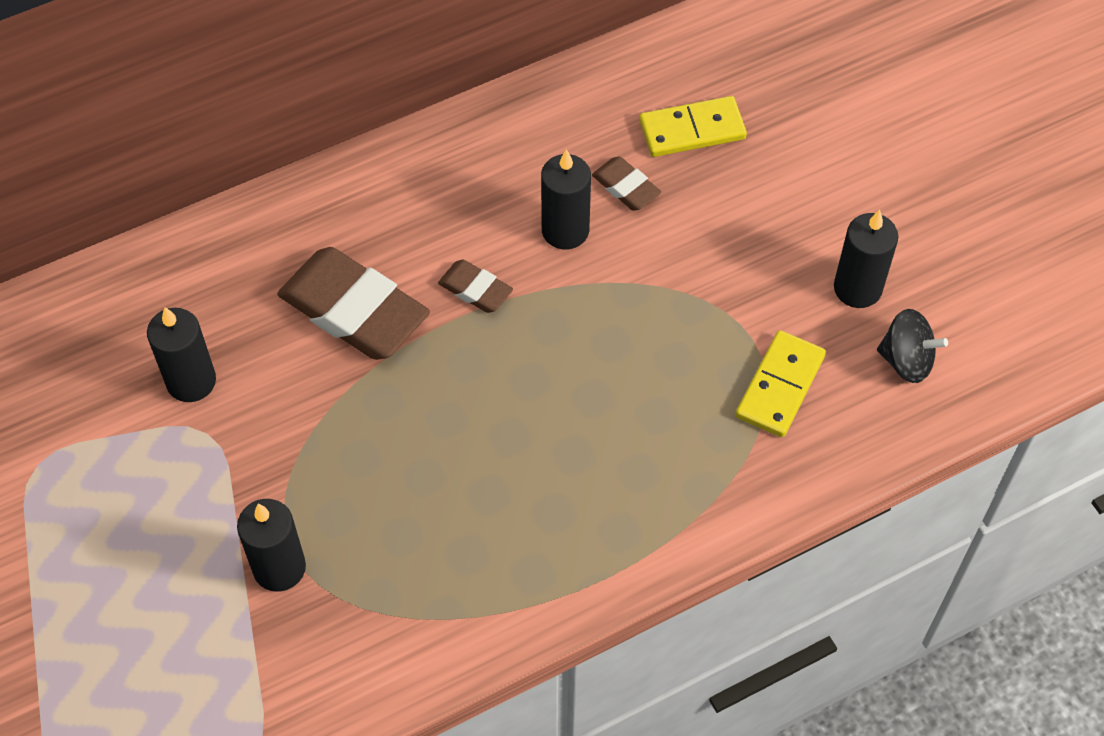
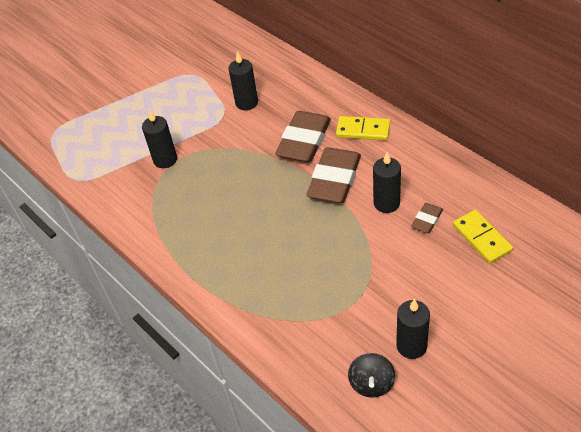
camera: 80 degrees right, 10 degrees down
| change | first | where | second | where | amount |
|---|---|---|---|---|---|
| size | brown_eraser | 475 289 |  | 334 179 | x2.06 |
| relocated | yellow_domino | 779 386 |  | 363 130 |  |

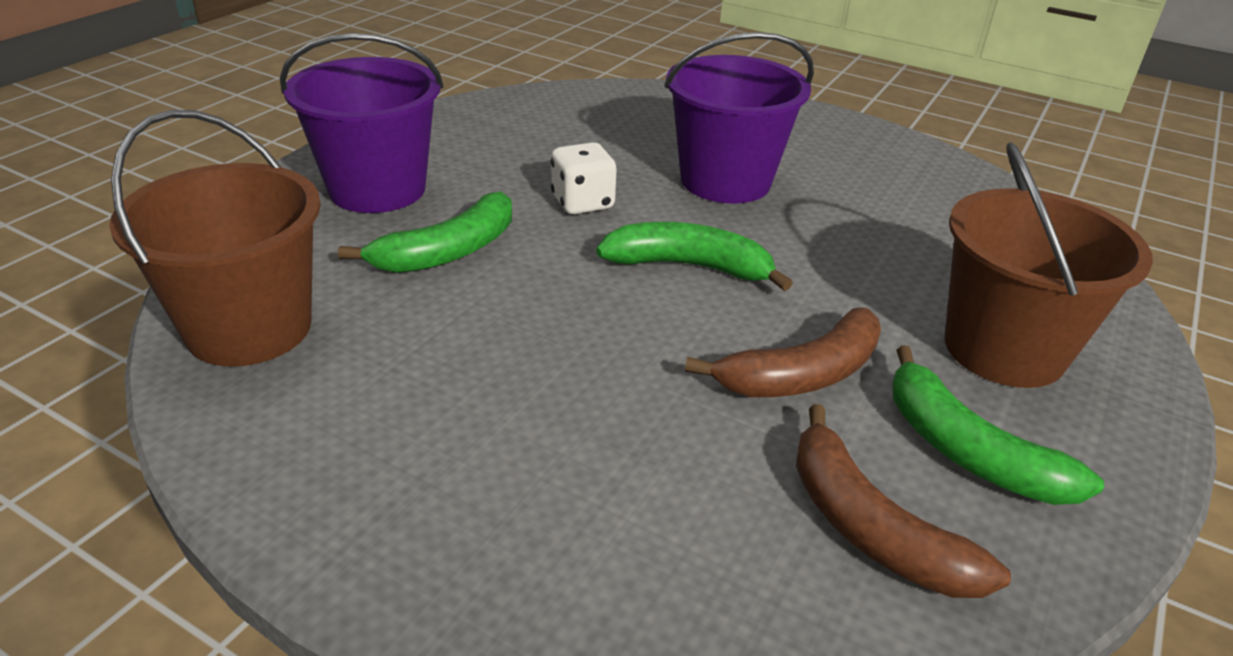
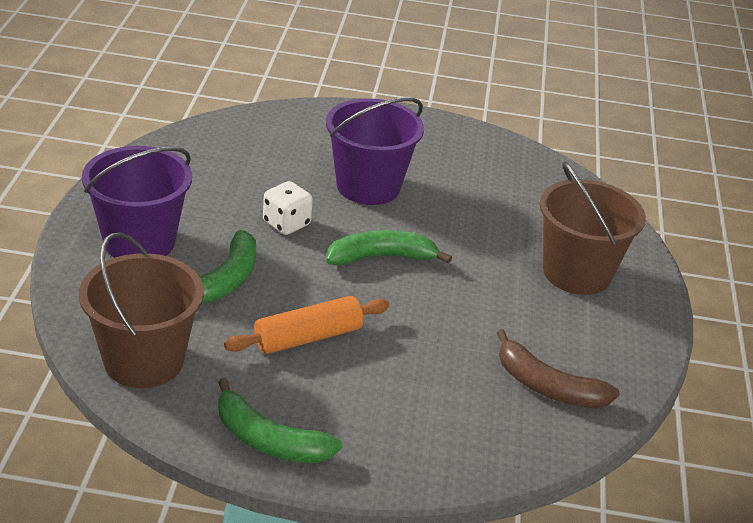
camera: 25 degrees left, 0 degrees up
| change | first | where | second | where | amount |
|---|---|---|---|---|---|
| missing | brown_banana | 801 374 |  |  |  |
| relocated | green_banana | 967 450 |  | 268 440 |  |
| appeared |  |  | orange_rolling_pin | 308 337 |  |

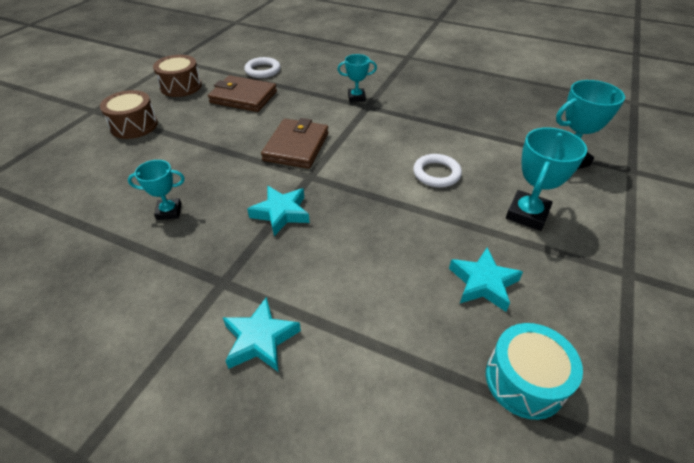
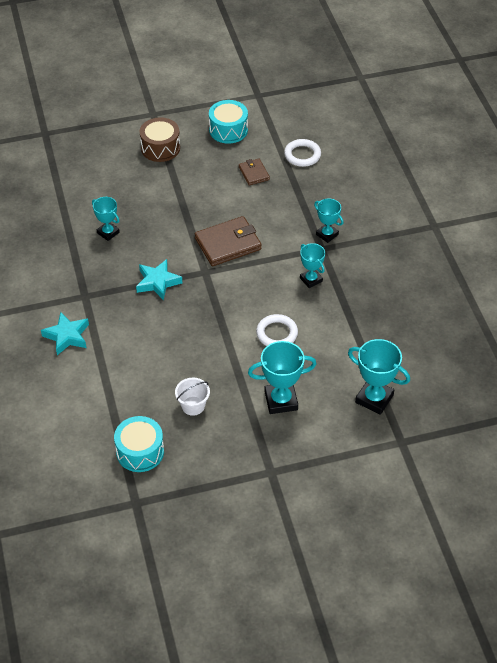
camera: 50 degrees right, 5 degrees up
| change | first | where | second | where | amount |
|---|---|---|---|---|---|
| colour | brown_drum | 181 86 | turquoise_drum | 228 130 |  |
| size | brown_wallet | 243 97 |  | 254 173 | x0.55 |
| exchanged | turquoise_star | 483 283 | white_bucket | 193 406 |  |
| appeared |  |  | turquoise_trophy | 311 280 |  |

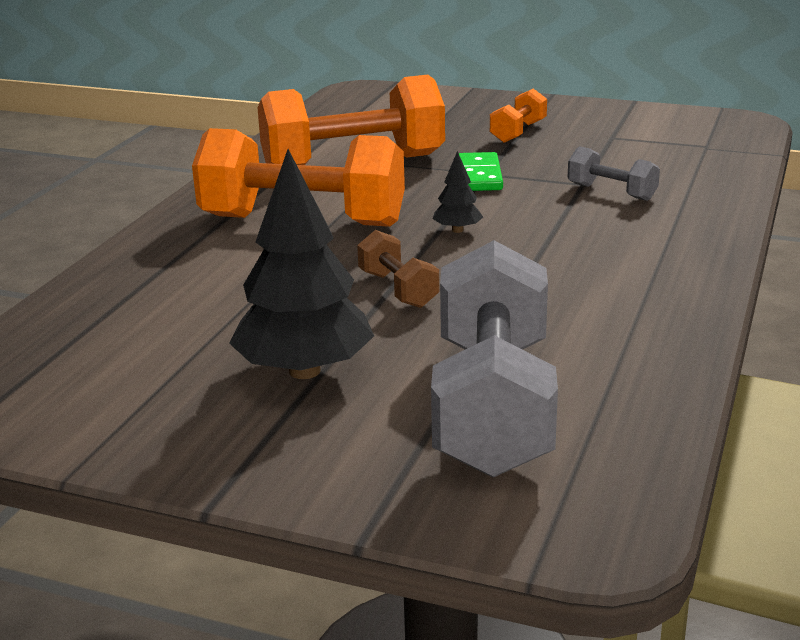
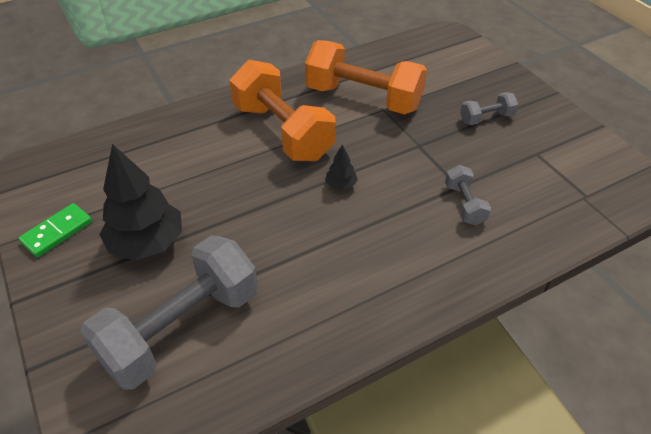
camera: 40 degrees right, 20 degrees up
| change | first | where | second | where | amount |
|---|---|---|---|---|---|
| colour | orange_dumbbell | 518 132 | grey_dumbbell | 486 118 |  |
| relocated | green_domino | 479 176 |  | 57 232 |  |
| missing | brown_dumbbell | 398 289 |  |  |  |

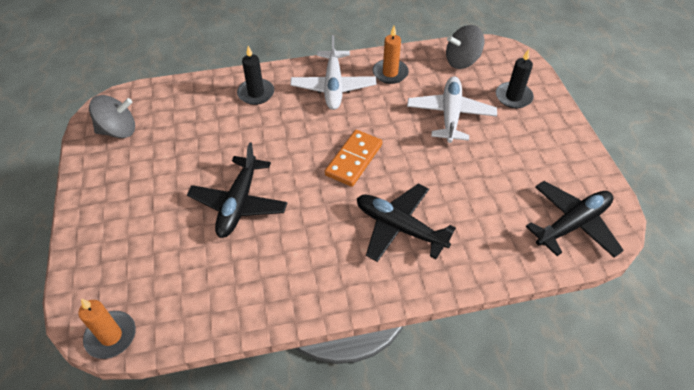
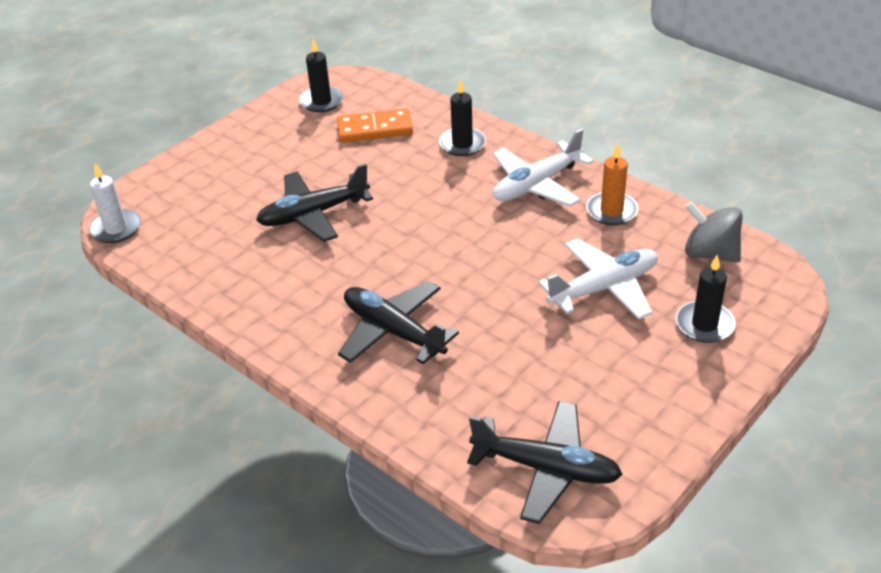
camera: 55 degrees right, 10 degrees down
| change | first | where | second | where | amount |
|---|---|---|---|---|---|
| exchanged | grey_spinning_top | 118 130 | black_candle | 321 101 |  |
| relocated | orange_domino | 354 160 |  | 375 129 |  |
| spun | black_plane | 399 227 |  | 393 331 | 45 degrees counterclockwise |
| colour | orange_candle | 111 336 | white_candle | 116 229 |  |

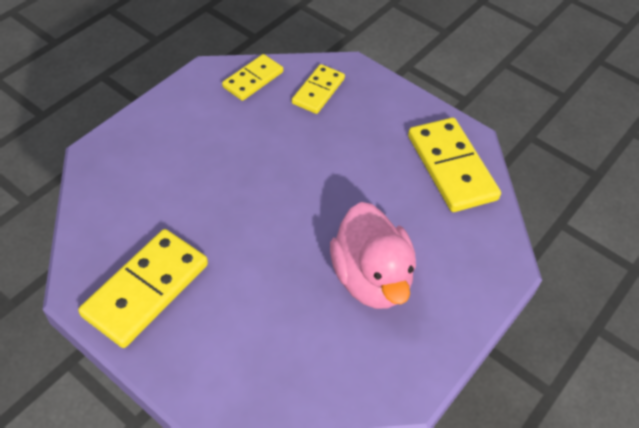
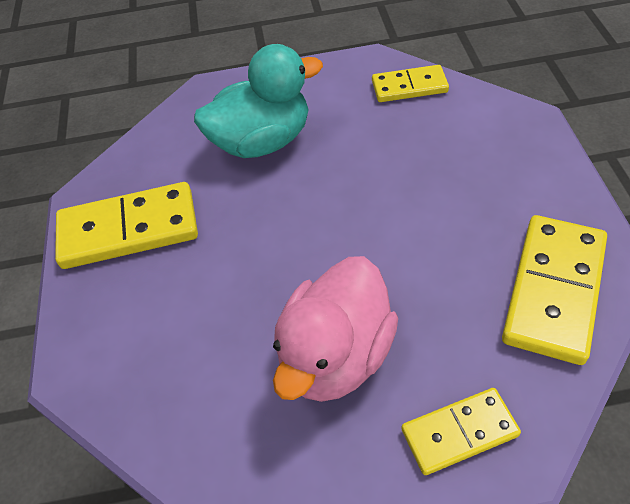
camera: 50 degrees right, 0 degrees up
| change | first | where | second | where | amount |
|---|---|---|---|---|---|
| relocated | yellow_domino | 318 91 |  | 459 433 |  |
| appeared |  |  | turquoise_duck | 262 141 |  |

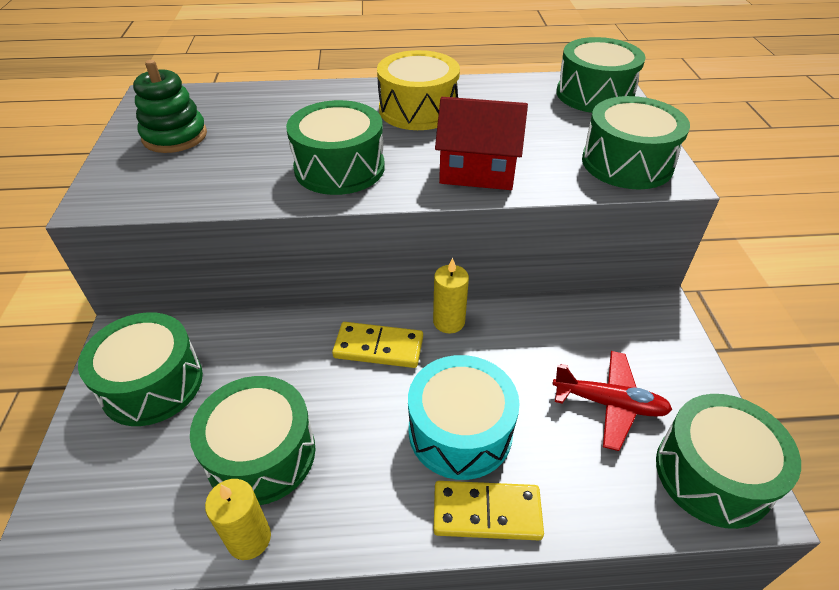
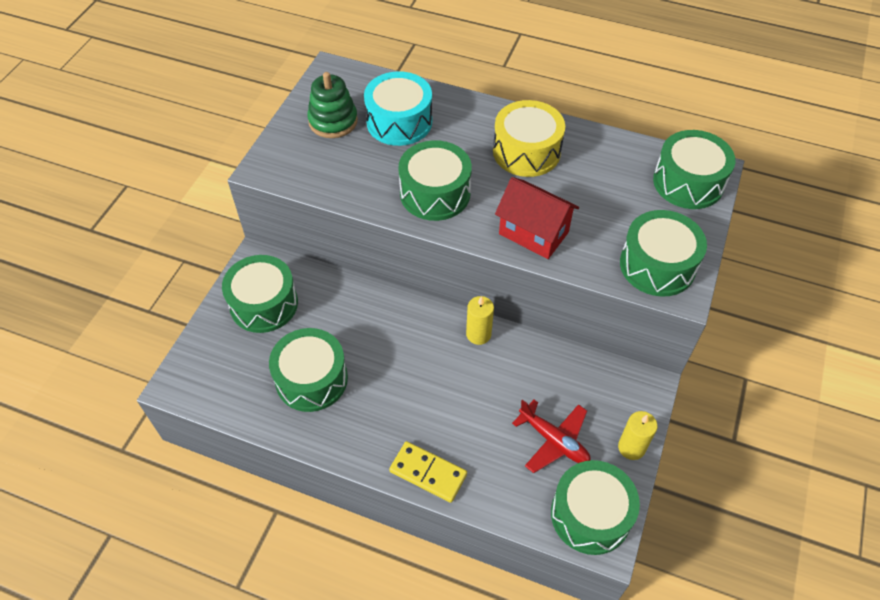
camera: 25 degrees right, 10 degrees up
| change | first | where | second | where | amount |
|---|---|---|---|---|---|
| missing | yellow_domino | 378 348 |  |  |  |
| relocated | turquoise_drum | 460 431 |  | 399 122 |  |
| relocated | yellow_candle | 249 538 |  | 631 447 |  |

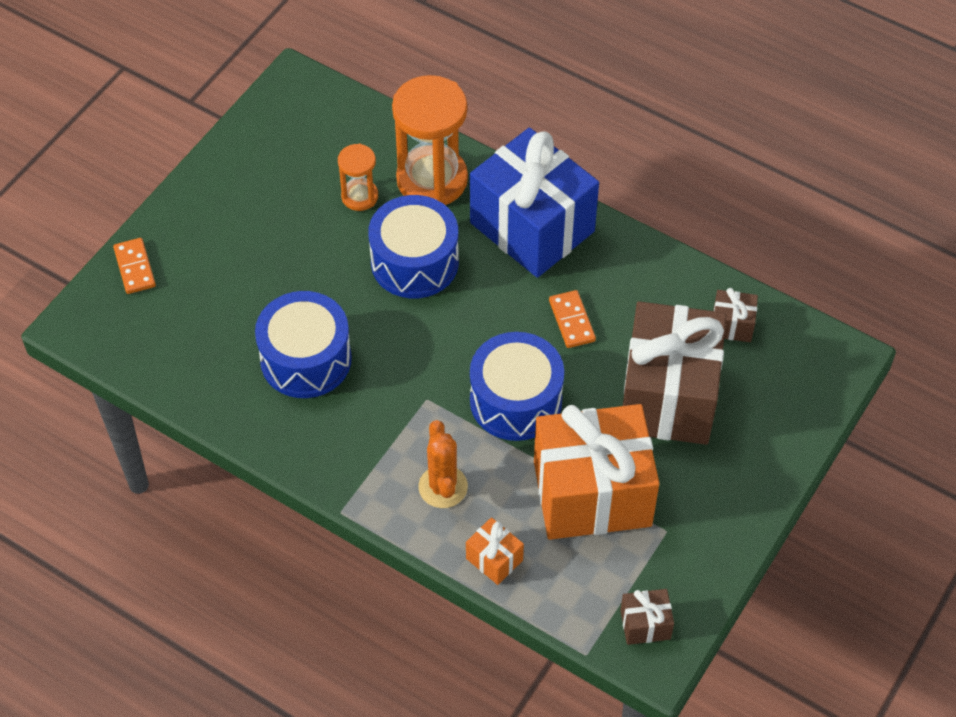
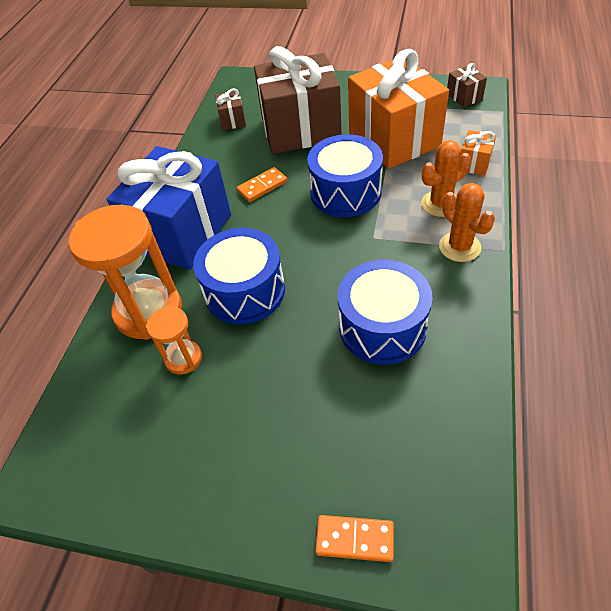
camera: 105 degrees left, 5 degrees down
| change | first | where | second | where | amount |
|---|---|---|---|---|---|
| spun | orange_domino | 135 267 |  | 354 539 | 45 degrees clockwise |
| appeared |  |  | orange_cactus | 459 247 |  |

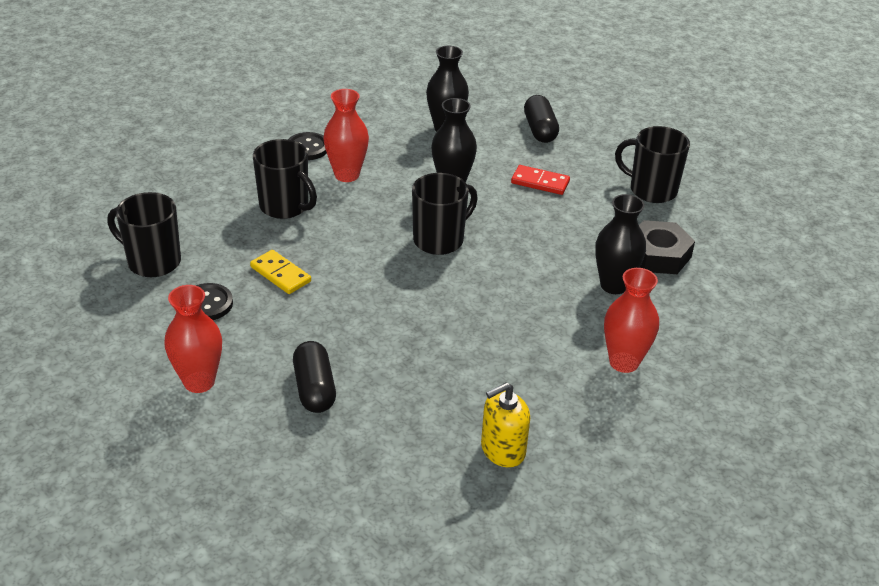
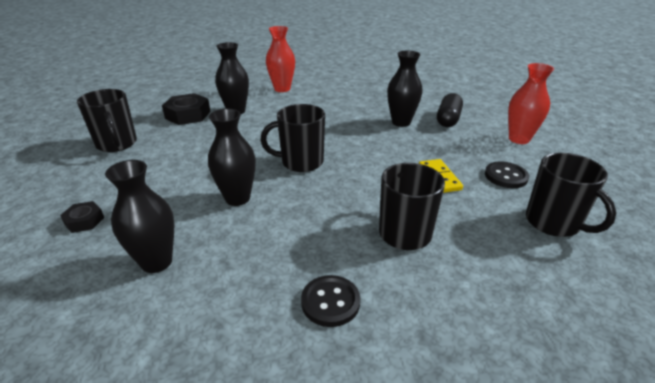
camera: 145 degrees left, 5 degrees down
| change | first | where | second | where | amount |
|---|---|---|---|---|---|
| missing | red_vase | 347 175 |  |  |  |
| exchanged | black_capsule | 540 130 | black_nut | 84 221 |  |
| missing | red_domino | 540 182 |  |  |  |
| missing | yellow_soap_dispenser | 502 450 |  |  |  |
| appeared |  |  | black_vase | 401 122 |  |

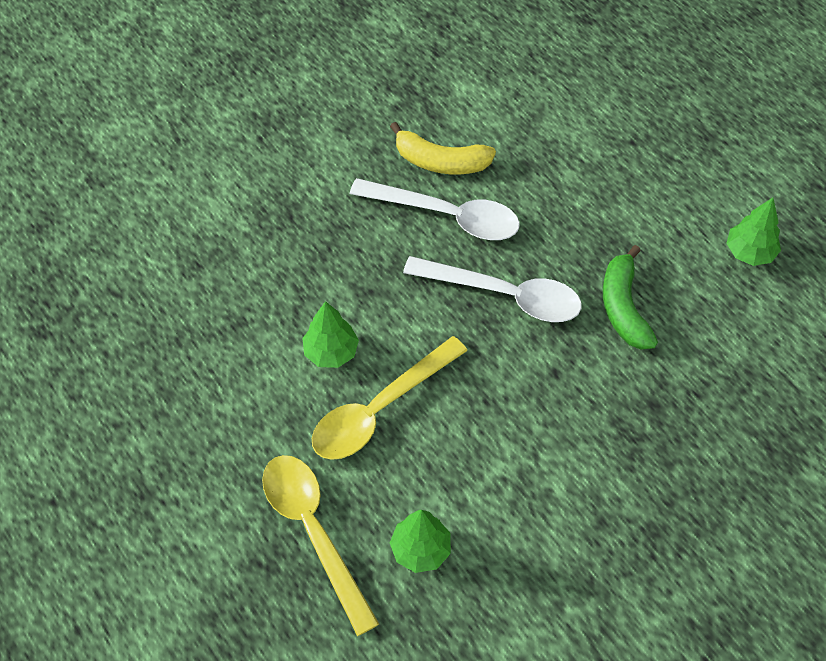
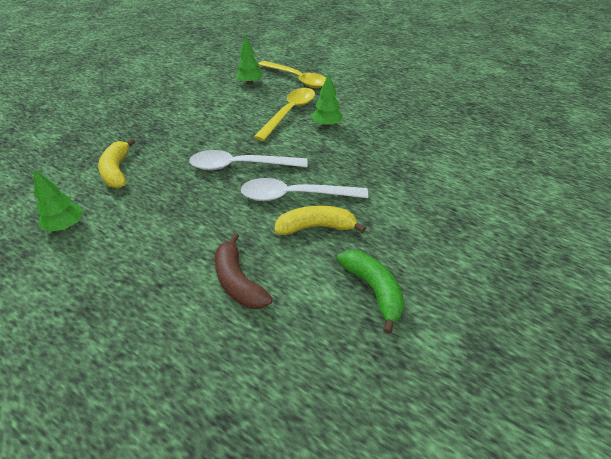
camera: 160 degrees right, 15 degrees down
| change | first | where | second | where | amount |
|---|---|---|---|---|---|
| relocated | green_banana | 623 307 |  | 373 290 |  |
| appeared |  |  | yellow_banana | 117 171 |  |
| appeared |  |  | brown_banana | 238 281 |  |

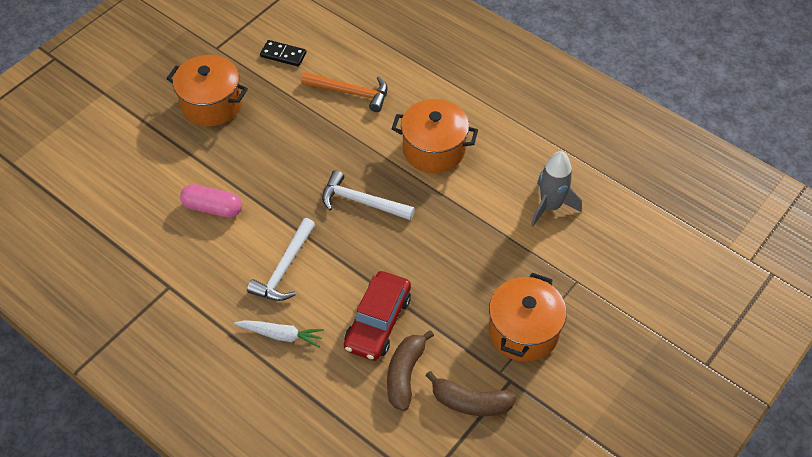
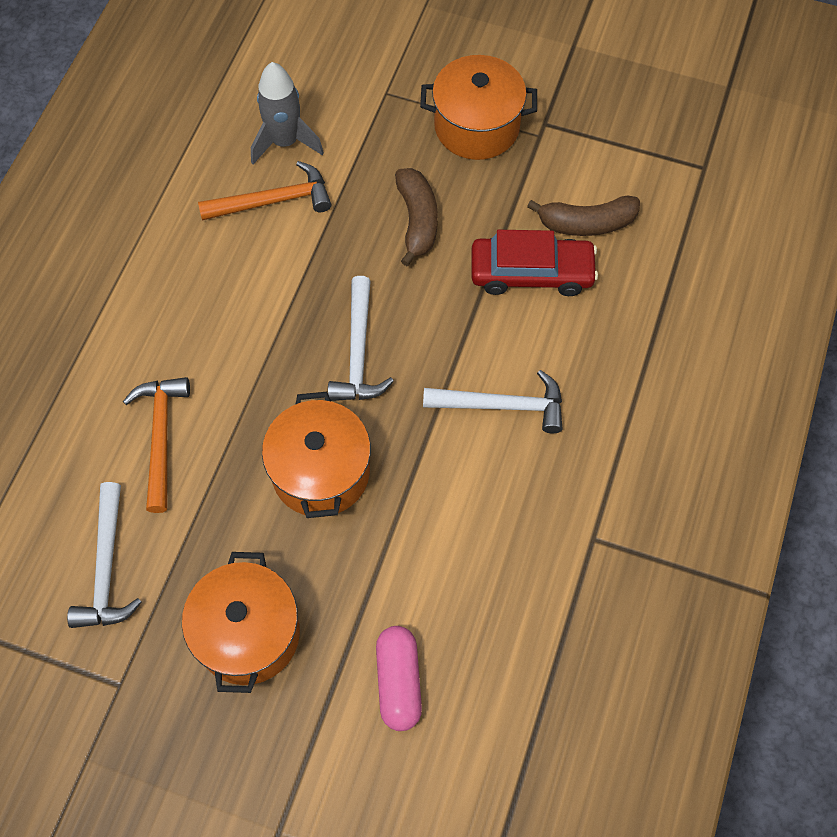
camera: 110 degrees left, 10 degrees up
| change | first | where | second | where | amount |
|---|---|---|---|---|---|
| exchanged | black_domino | 283 55 | white_hammer | 106 568 |  |
| relocated | orange_pot | 434 149 |  | 320 472 |  |
| relocated | pink_capsule | 213 208 |  | 399 682 |  |
| missing | white_carrot | 281 335 |  |  |  |
| relocated | brown_banana | 470 402 |  | 417 221 |  |
| appeared |  |  | orange_hammer | 273 201 |  |

